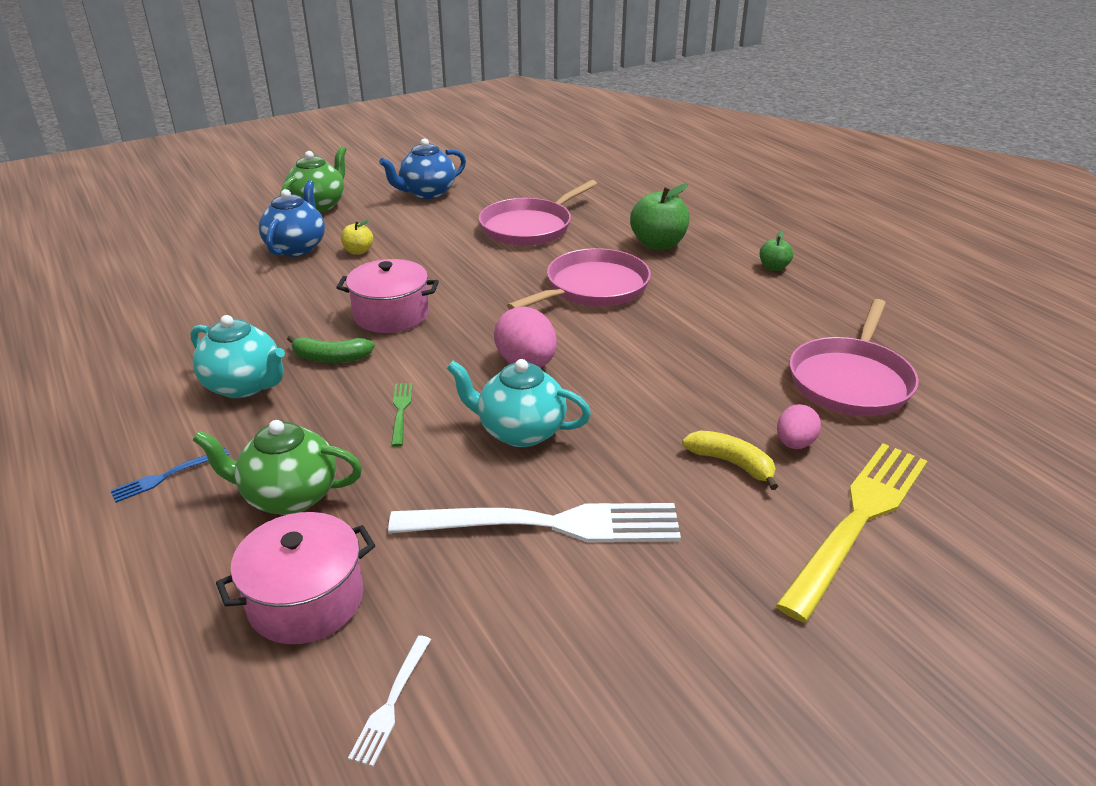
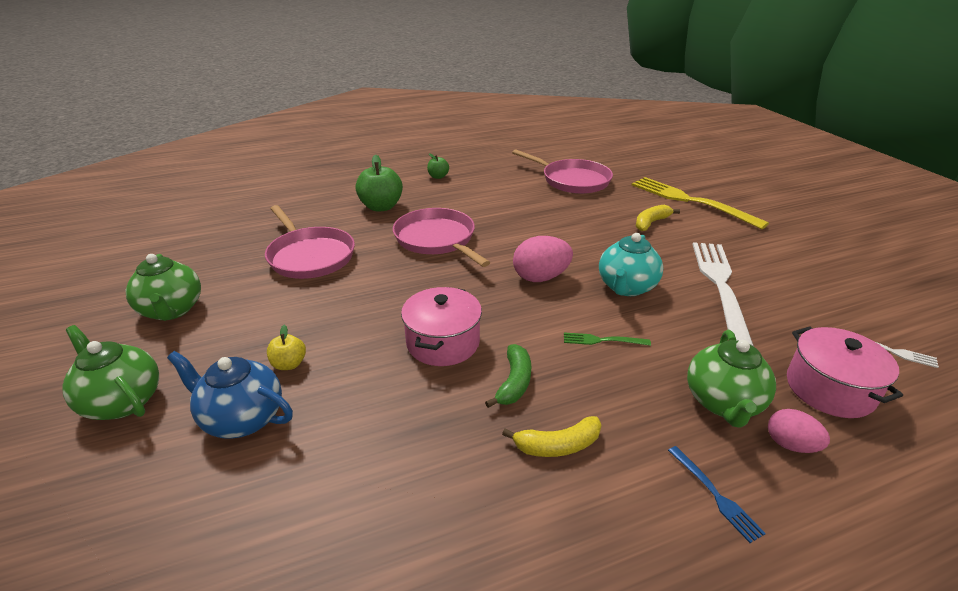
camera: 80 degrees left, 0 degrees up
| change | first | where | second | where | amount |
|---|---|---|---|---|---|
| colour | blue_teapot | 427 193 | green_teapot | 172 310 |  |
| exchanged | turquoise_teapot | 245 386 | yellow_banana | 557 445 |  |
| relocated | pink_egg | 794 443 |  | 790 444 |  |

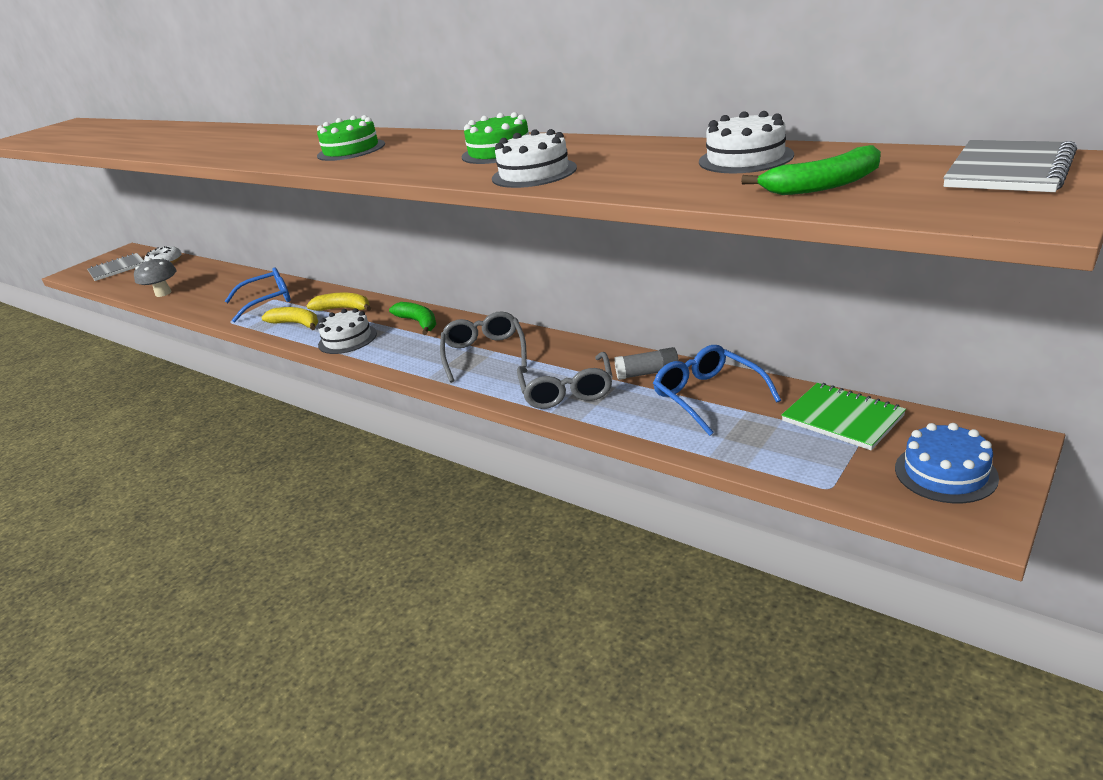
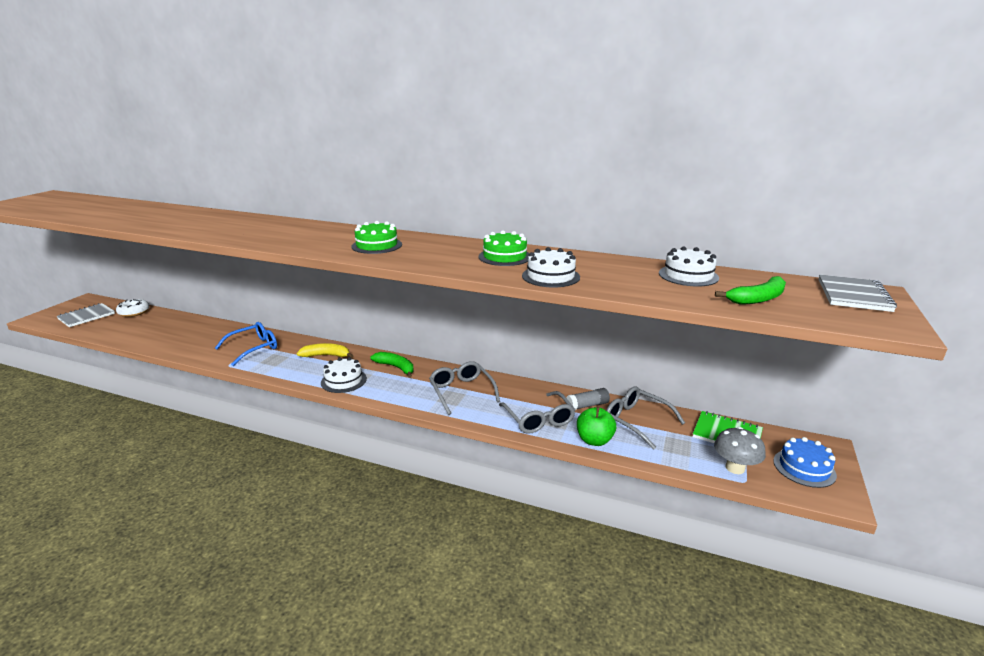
camera: 20 degrees left, 5 degrees down
| change | first | where | second | where | amount |
|---|---|---|---|---|---|
| relocated | grey_mushroom | 163 293 |  | 735 468 |  |
| missing | yellow_banana | 297 324 |  |  |  |
| colour | blue_glasses | 708 396 | grey_glasses | 637 421 |  |
| appeared |  |  | green_apple | 594 440 |  |

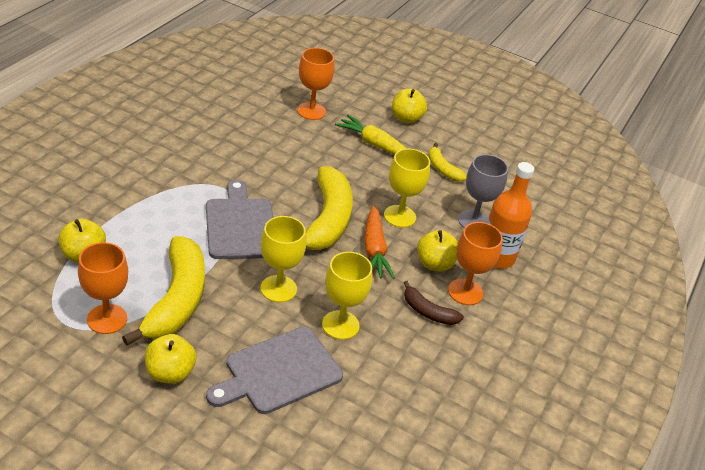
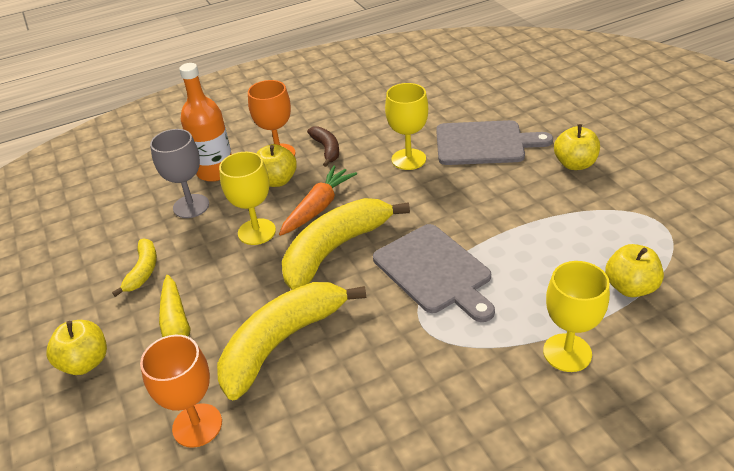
camera: 135 degrees left, 0 degrees up
| change | first | where | second | where | amount |
|---|---|---|---|---|---|
| spun | grey_cutting_board | 240 225 |  | 434 271 | 60 degrees counterclockwise |
| relocated | yellow_goblet | 278 289 |  | 567 353 |  |
| relocated | yellow_banana | 176 300 |  | 282 342 |  |
| missing | orange_goblet | 107 319 |  |  |  |

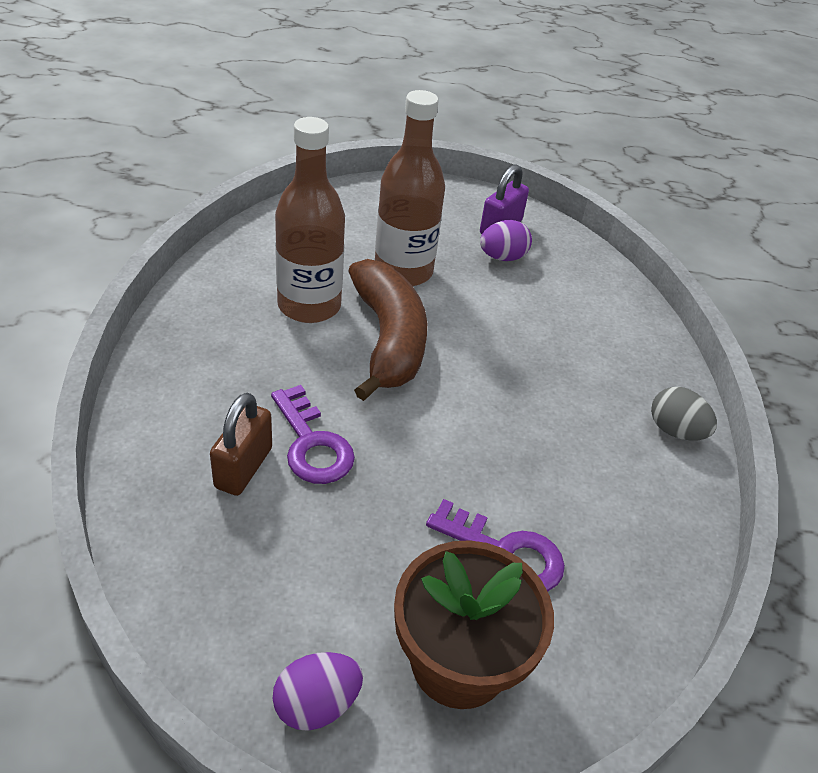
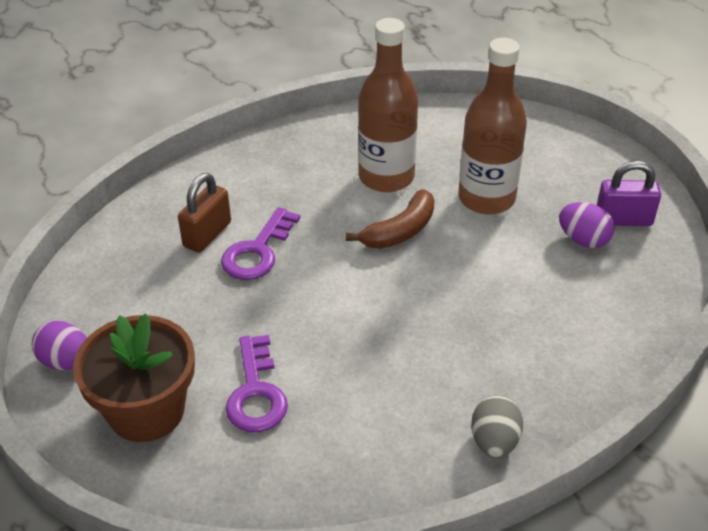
camera: 60 degrees right, 0 degrees up
| change | first | where | second | where | amount |
|---|---|---|---|---|---|
| size | brown_banana | 388 339 |  | 400 231 | x0.61 |
| spun | brown_padlock | 243 467 |  | 207 234 | 45 degrees counterclockwise |

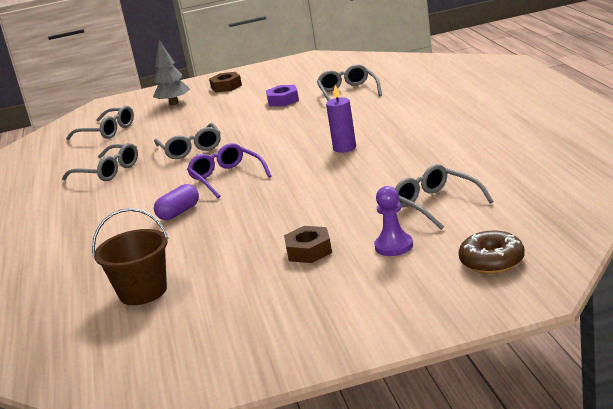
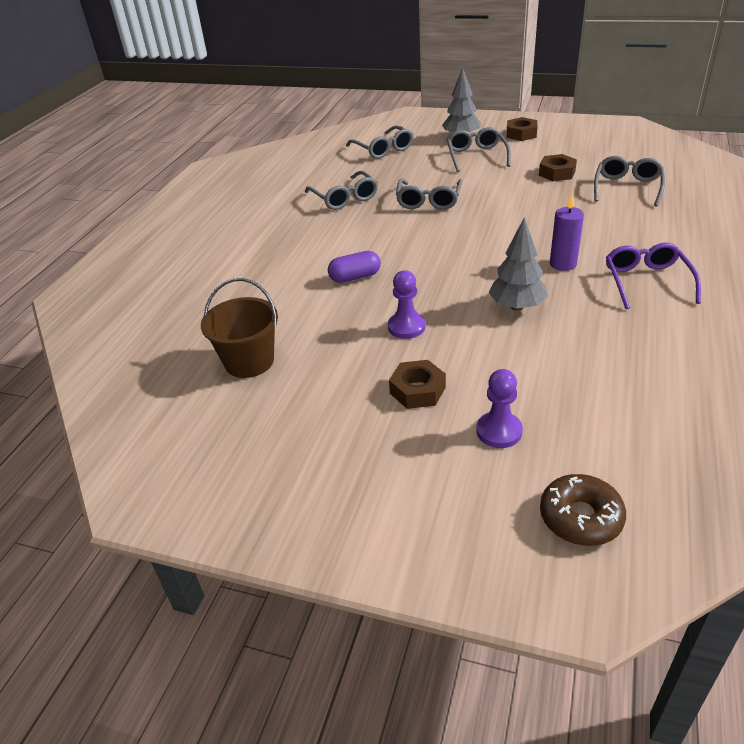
camera: 30 degrees right, 15 degrees up
| change | first | where | second | where | amount |
|---|---|---|---|---|---|
| colour | purple_nut | 283 100 | brown_nut | 557 173 |  |
| relocated | purple_glasses | 227 178 |  | 647 282 |  |
| relocated | grey_glasses | 436 204 |  | 476 156 |  |
| appeared |  |  | grey_tree | 516 306 |  |
| appeared |  |  | purple_pawn | 406 327 |  |

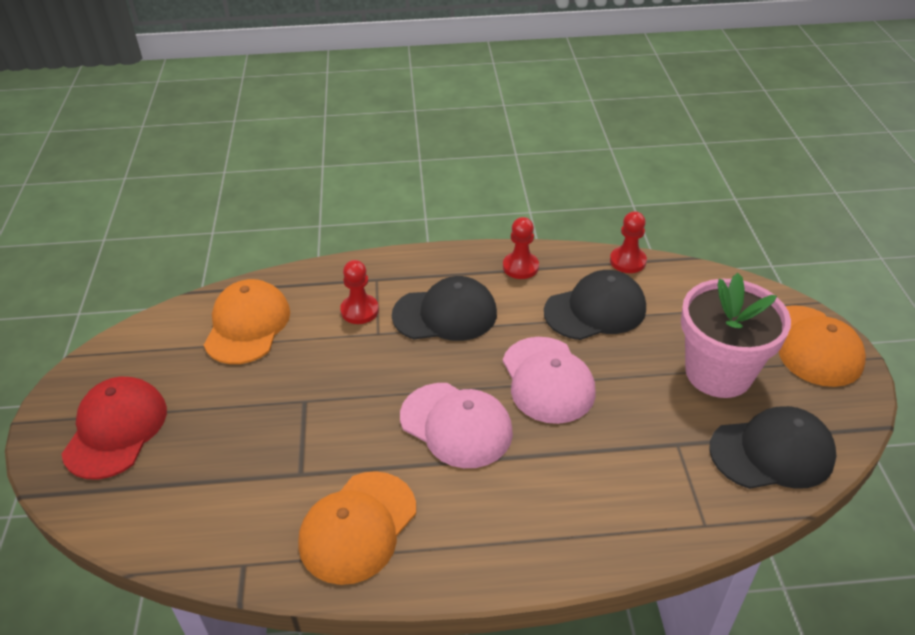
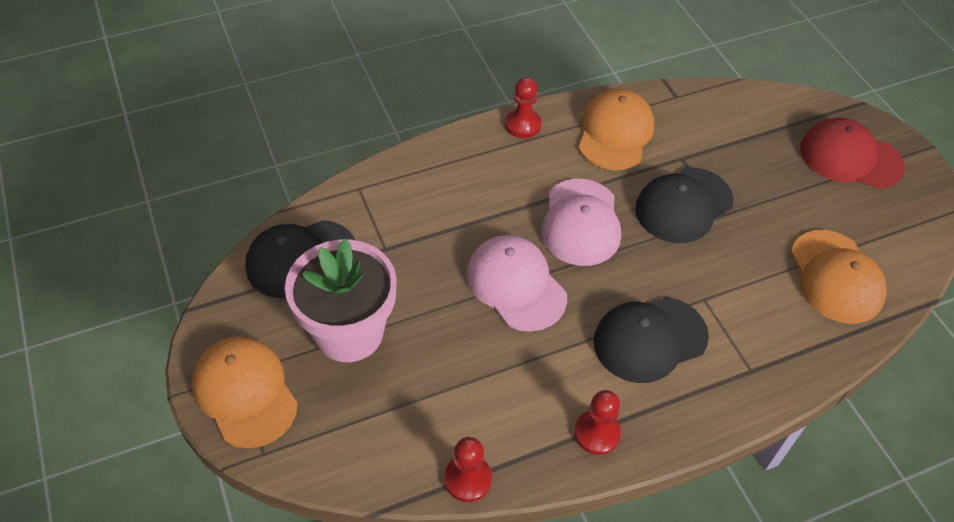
camera: 160 degrees right, 10 degrees up
| change | first | where | second | where | amount |
|---|---|---|---|---|---|
| relocated | red_pawn | 359 310 |  | 523 125 |  |
| relocated | black_cap | 595 310 |  | 683 205 |  |
| spun | red_cap | 116 430 |  | 850 157 | 120 degrees clockwise |
| spun | pink_cap | 456 425 |  | 581 222 | 105 degrees counterclockwise |

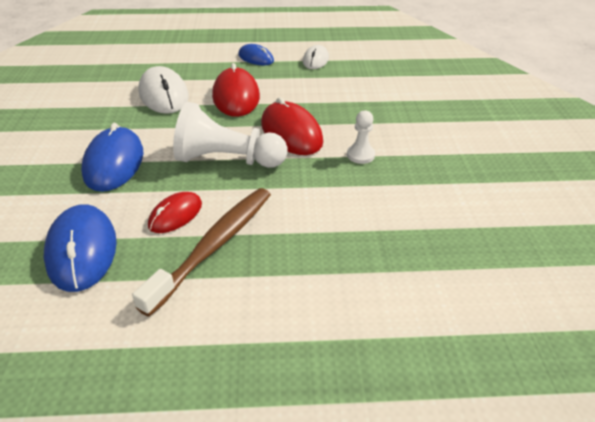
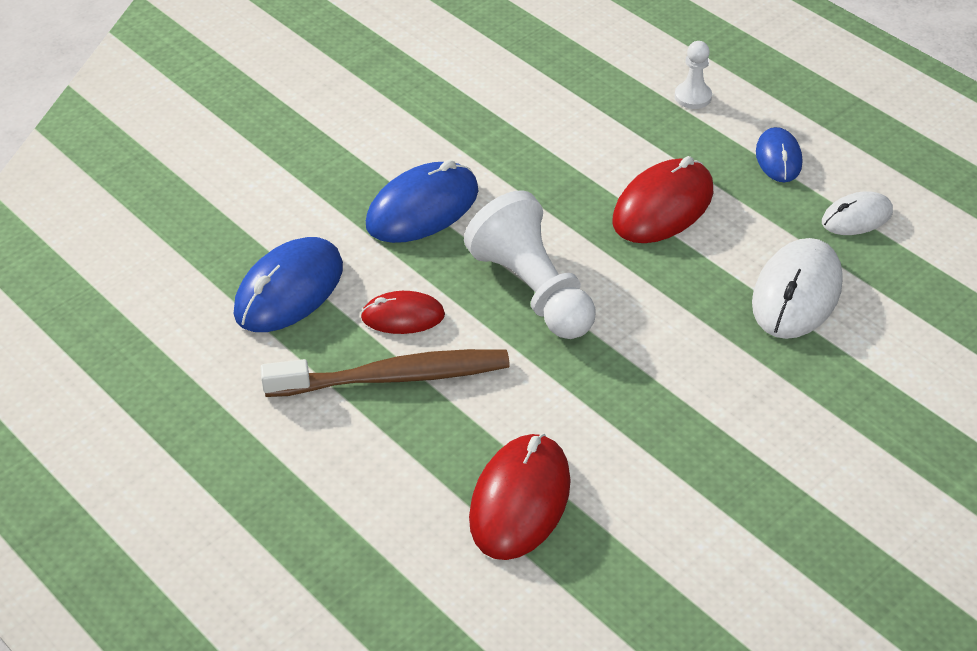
camera: 50 degrees right, 5 degrees up
| change | first | where | second | where | amount |
|---|---|---|---|---|---|
| relocated | white_mouse | 163 94 |  | 796 293 |  |
| relocated | red_mouse | 291 132 |  | 520 500 |  |
| relocated | white_pawn | 360 155 |  | 693 97 |  |

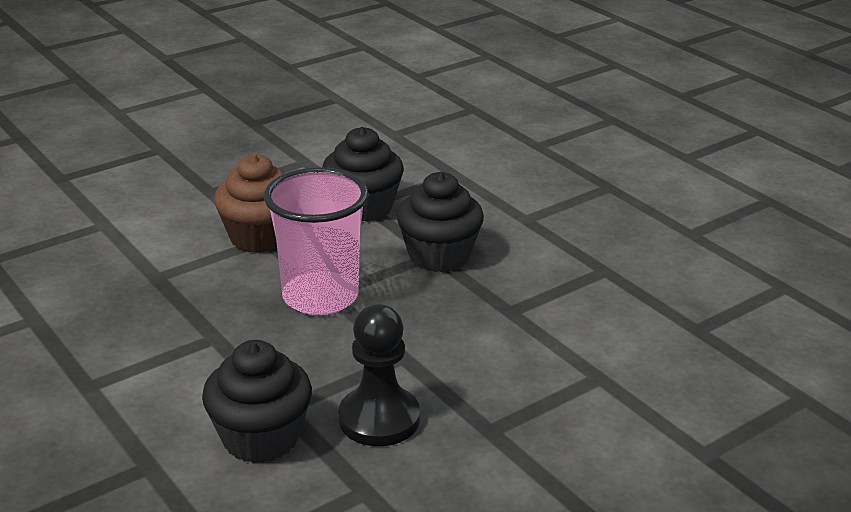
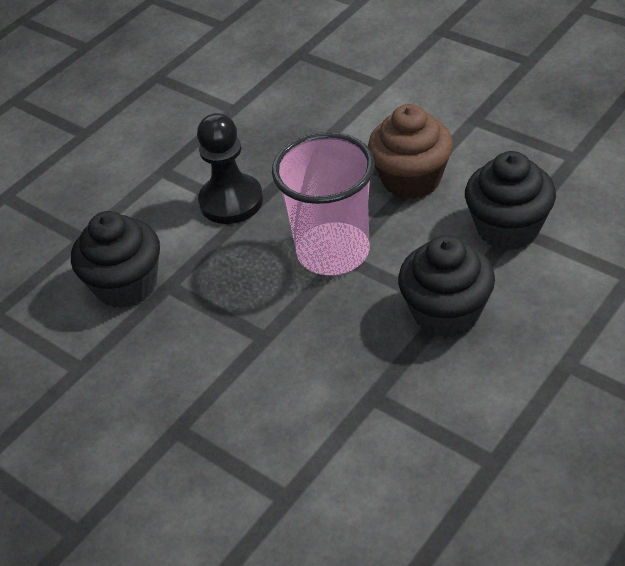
camera: 80 degrees right, 15 degrees up
| change | first | where | second | where | amount |
|---|---|---|---|---|---|
| relocated | black_pawn | 379 419 |  | 231 201 |  |

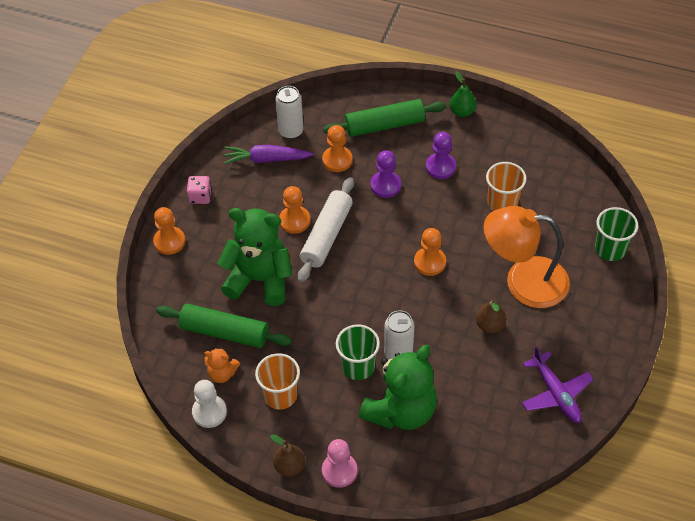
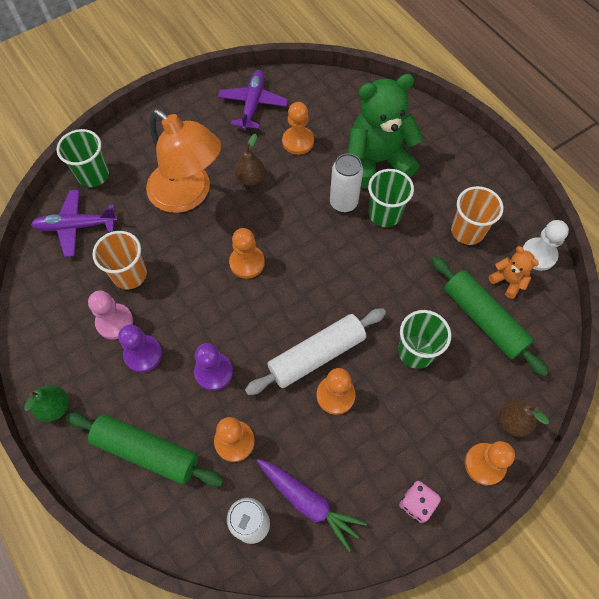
camera: 145 degrees left, 10 degrees up
| change | first | where | second | where | amount |
|---|---|---|---|---|---|
| exchanged | green_teddy_bear | 259 279 | green_cup | 416 351 |  |
| relocated | brown_pear | 289 466 |  | 512 421 |  |
| relocated | pink_pawn | 339 471 |  | 114 322 |  |
| appeared |  |  | orange_pawn | 298 141 |  |
| appeared |  |  | purple_plane | 76 226 |  |

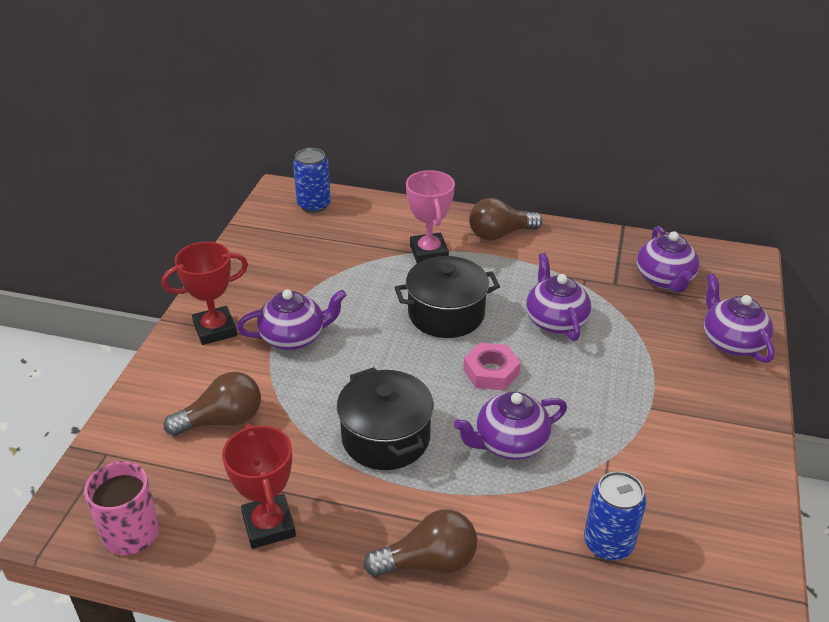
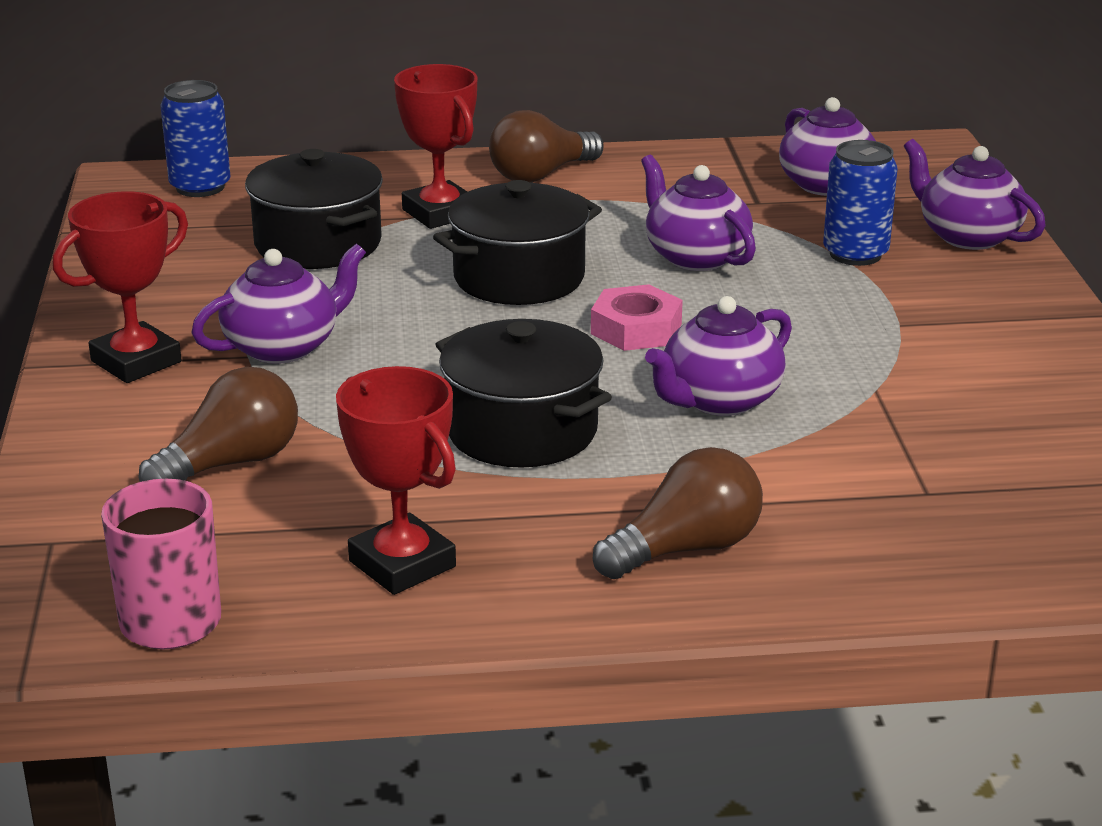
camera: 20 degrees left, 10 degrees down
| change | first | where | second | where | amount |
|---|---|---|---|---|---|
| colour | pink_trophy | 429 252 | red_trophy | 440 213 |  |
| relocated | blue_can | 608 543 |  | 855 254 |  |
| appeared |  |  | black_pot | 318 244 |  |

